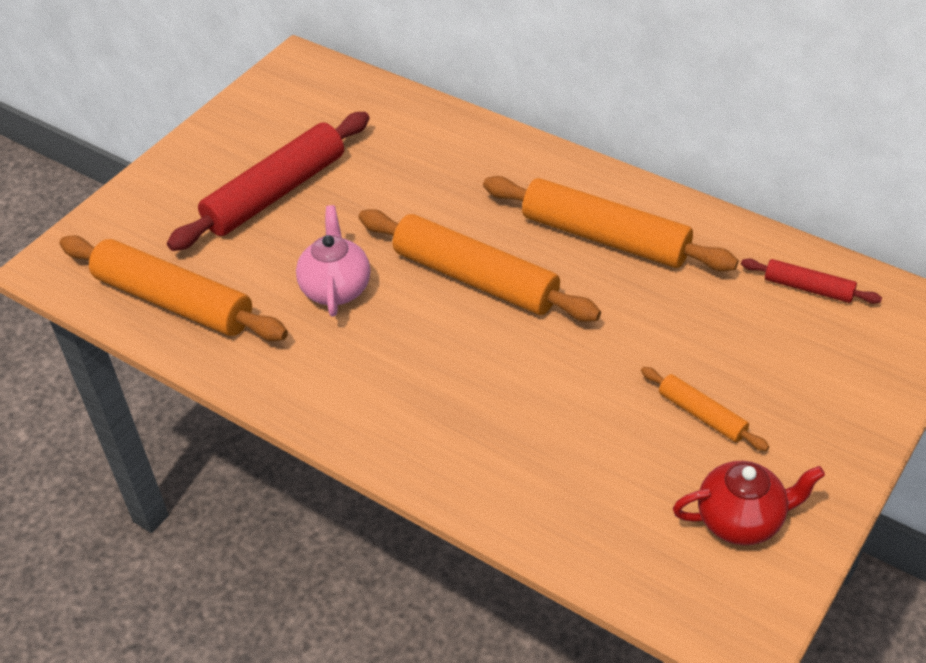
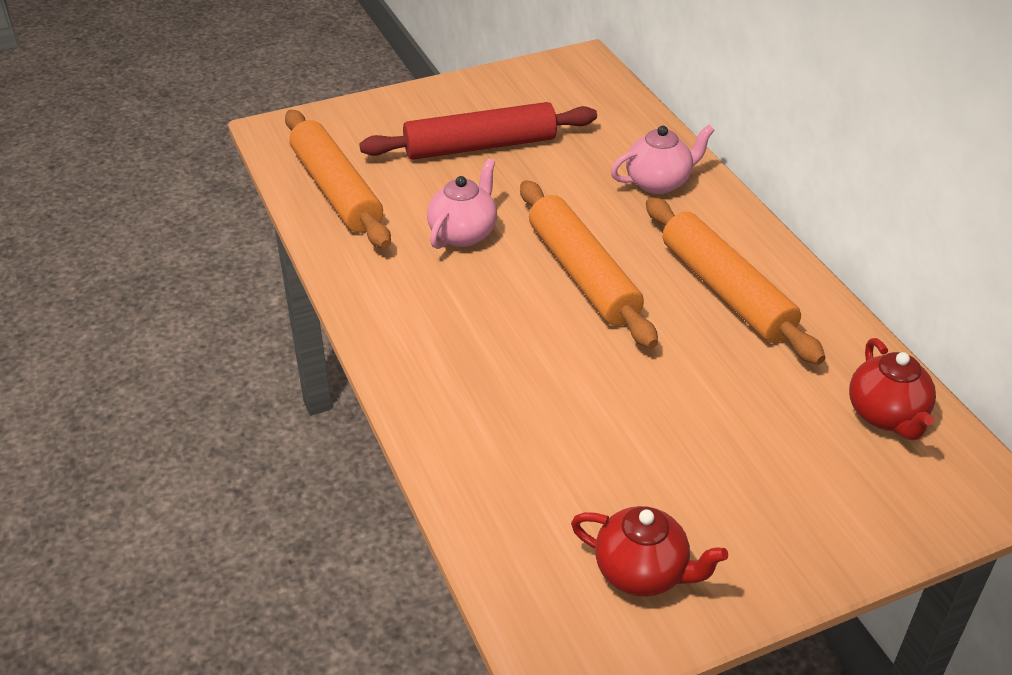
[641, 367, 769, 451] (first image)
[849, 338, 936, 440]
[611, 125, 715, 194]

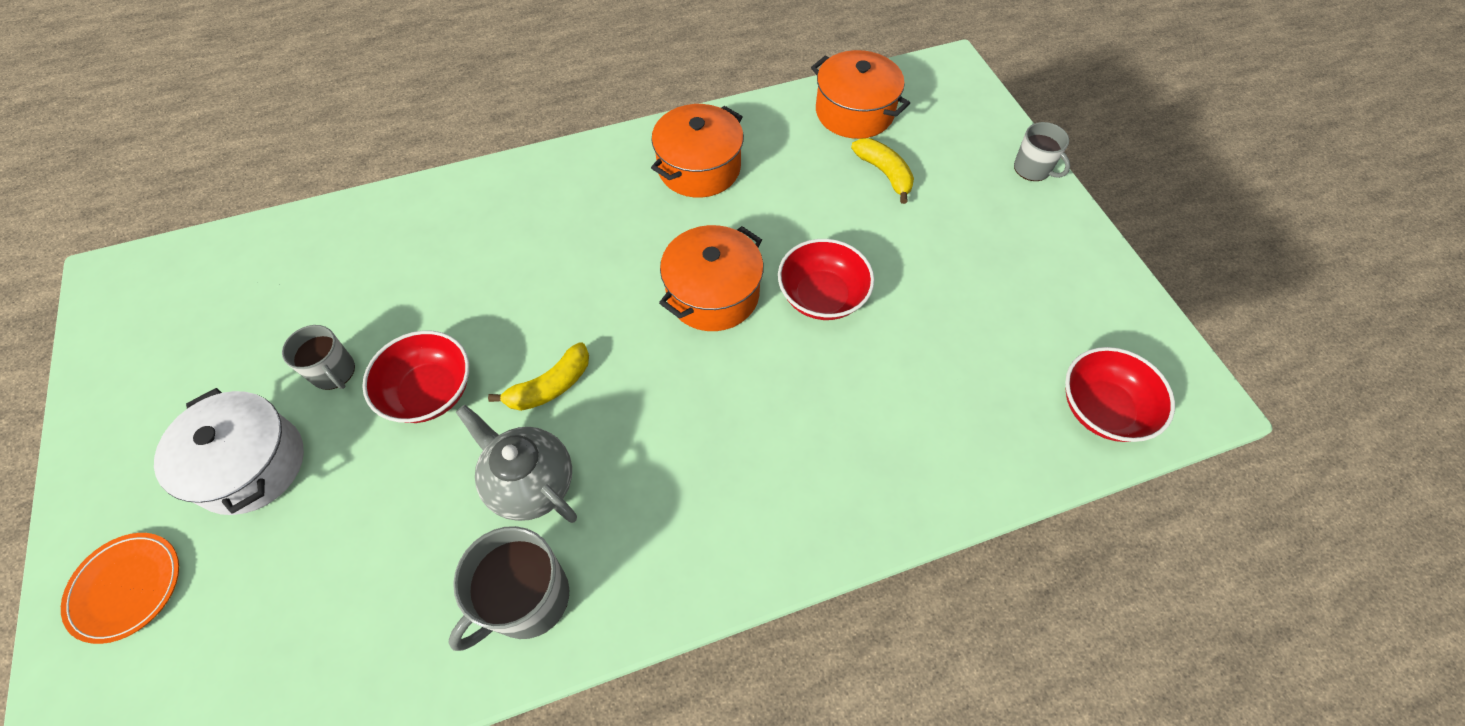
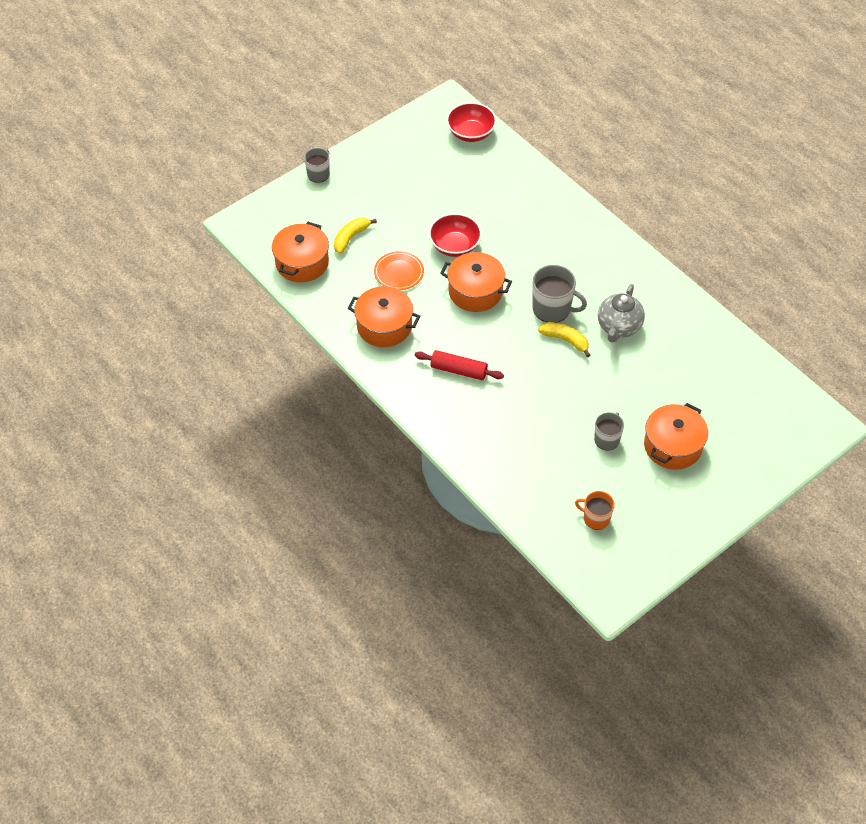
[374, 251, 424, 290]
[644, 403, 708, 470]
[362, 330, 469, 423] (first image)
[533, 265, 587, 323]
[415, 350, 504, 380]
[575, 491, 615, 530]

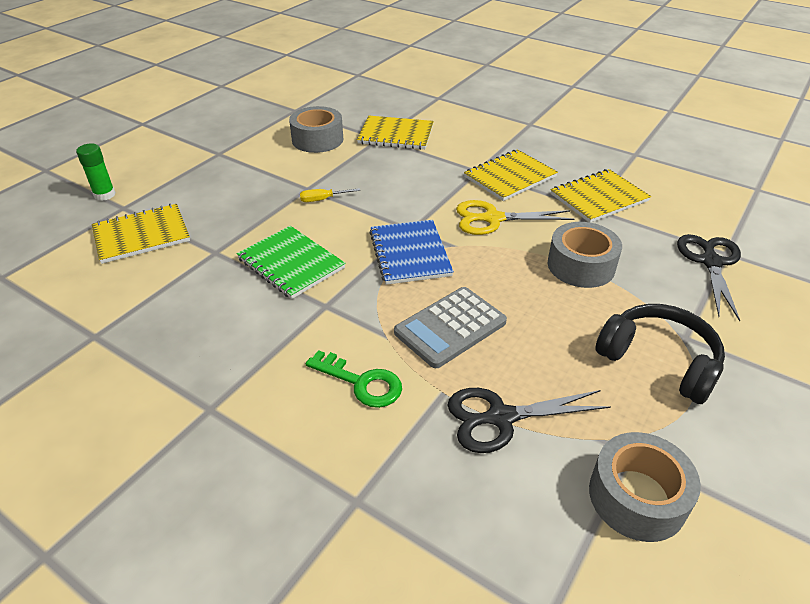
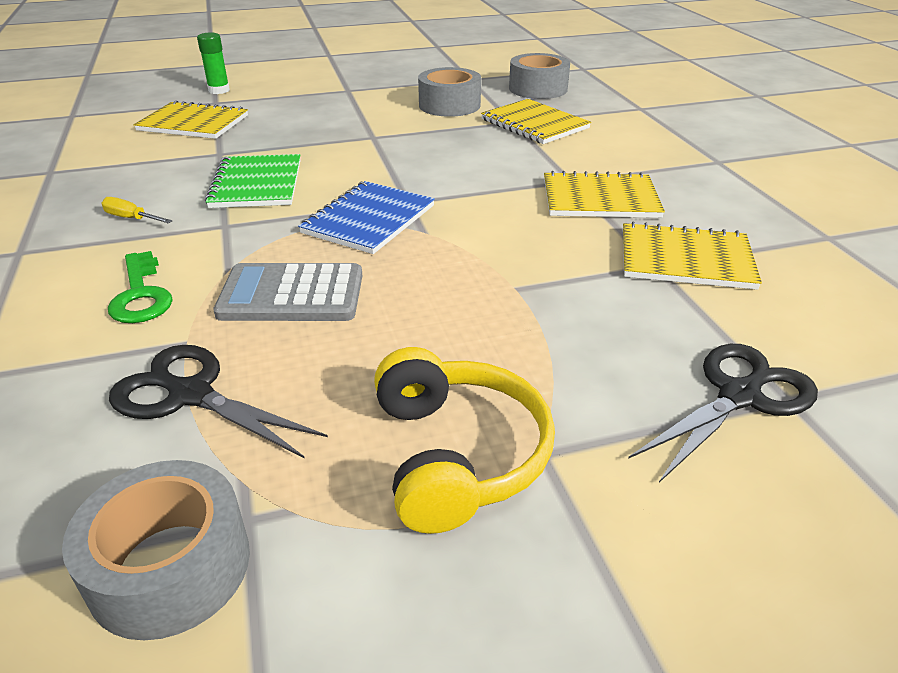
[101, 197, 172, 224]
[456, 200, 574, 235] (first image)
[509, 53, 570, 99]
[374, 347, 555, 534]

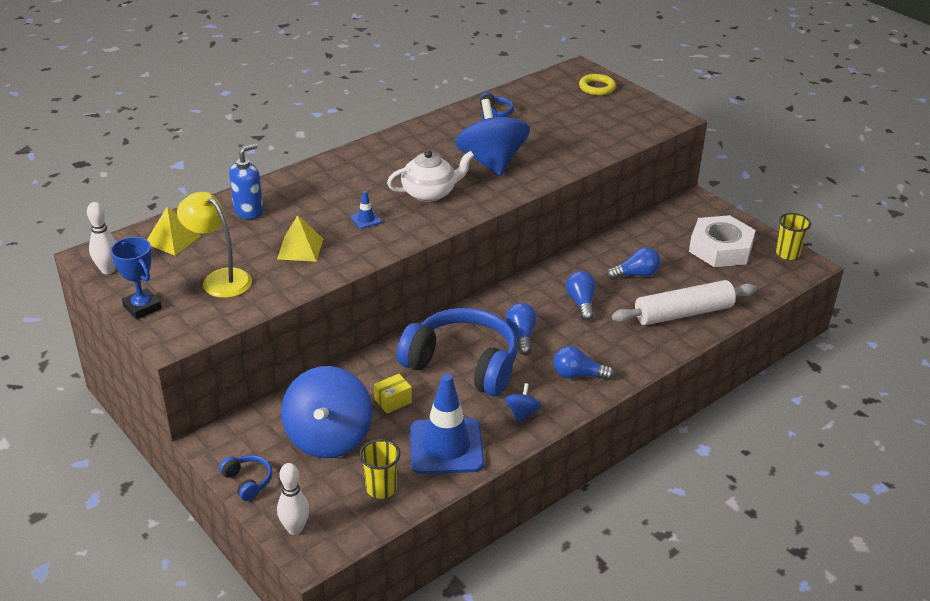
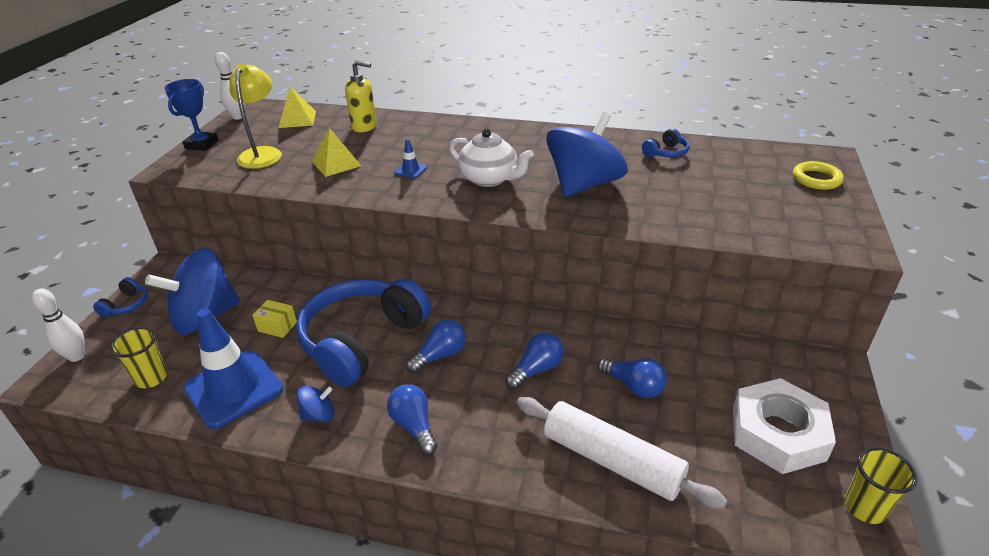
[345, 60, 377, 132]
[296, 278, 431, 387]

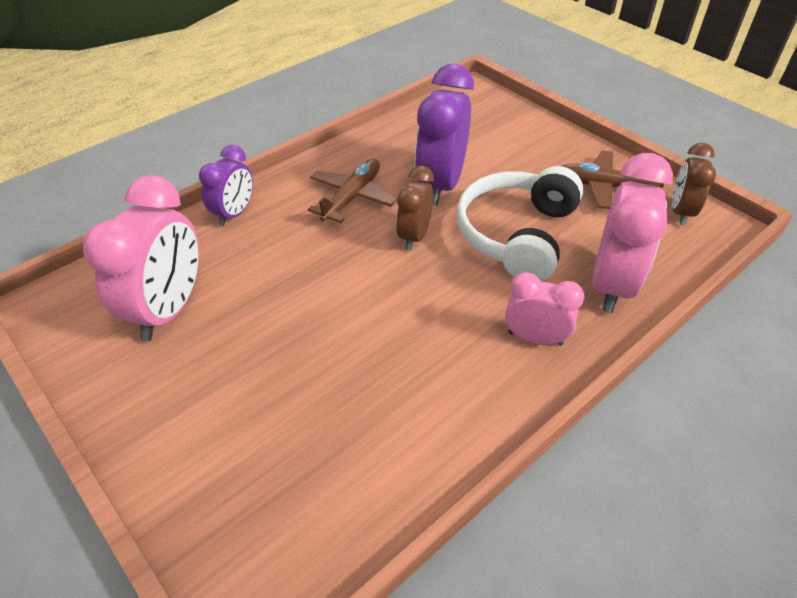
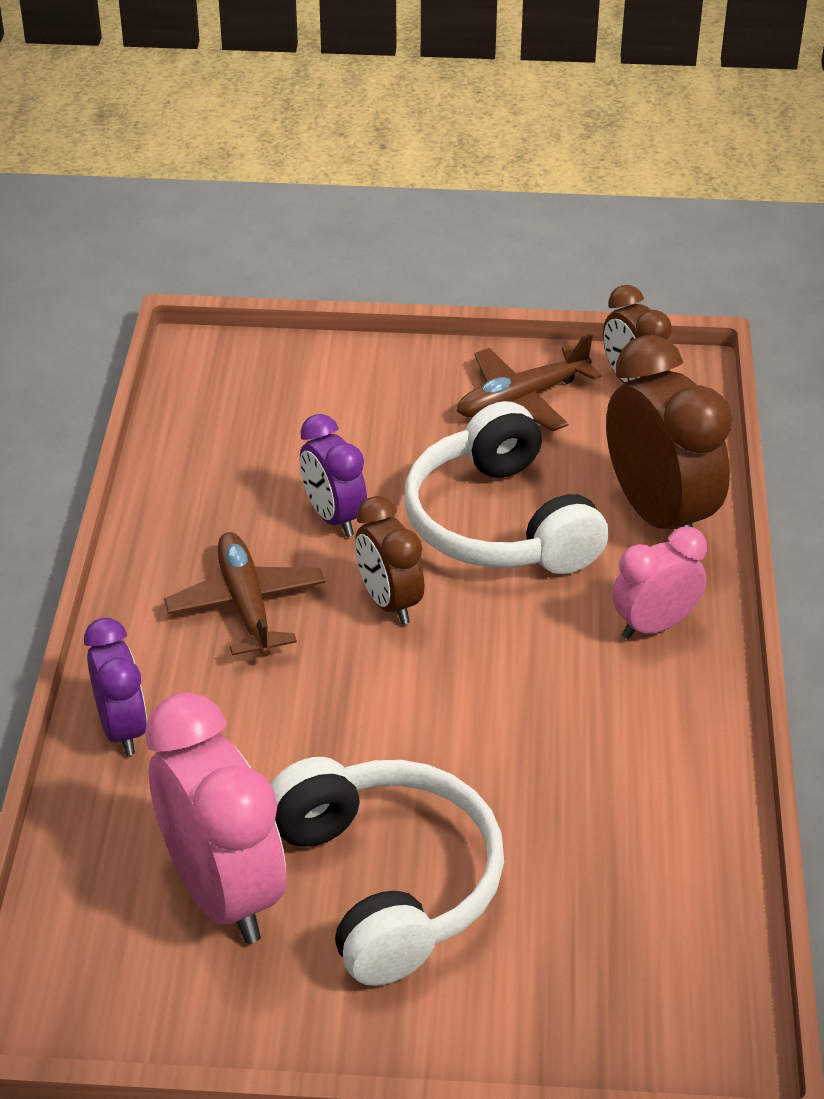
[300, 414, 367, 537]
[606, 335, 732, 529]
[270, 757, 504, 986]

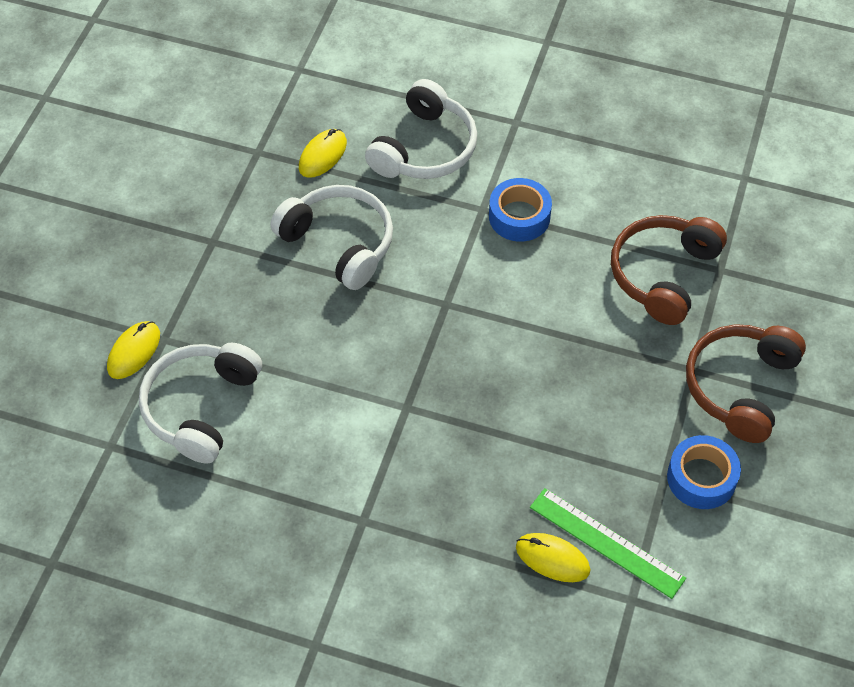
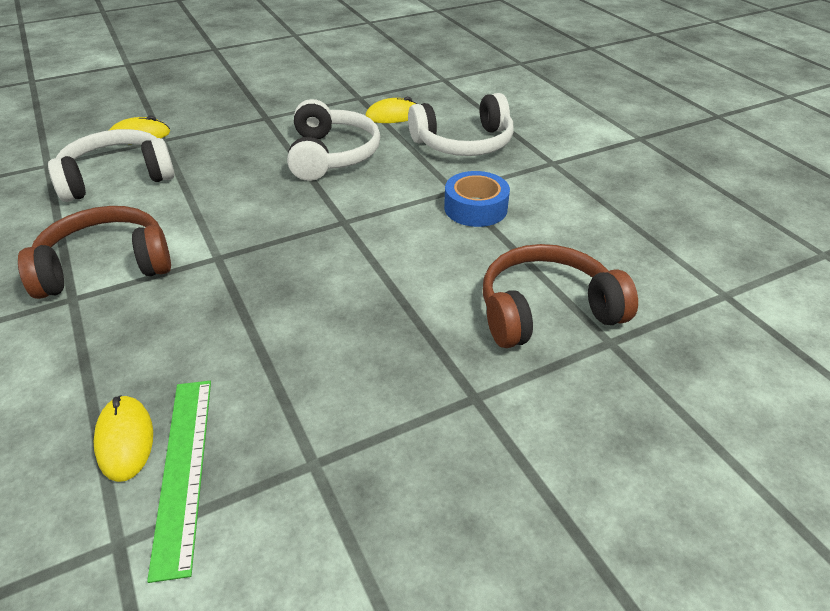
[667, 435, 741, 509] (first image)
[18, 206, 171, 299]

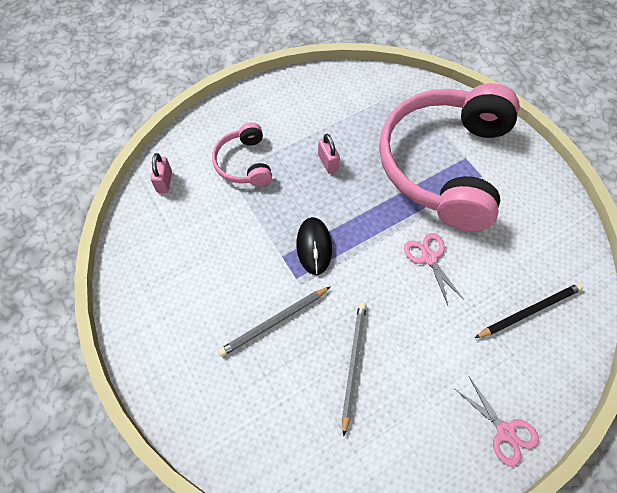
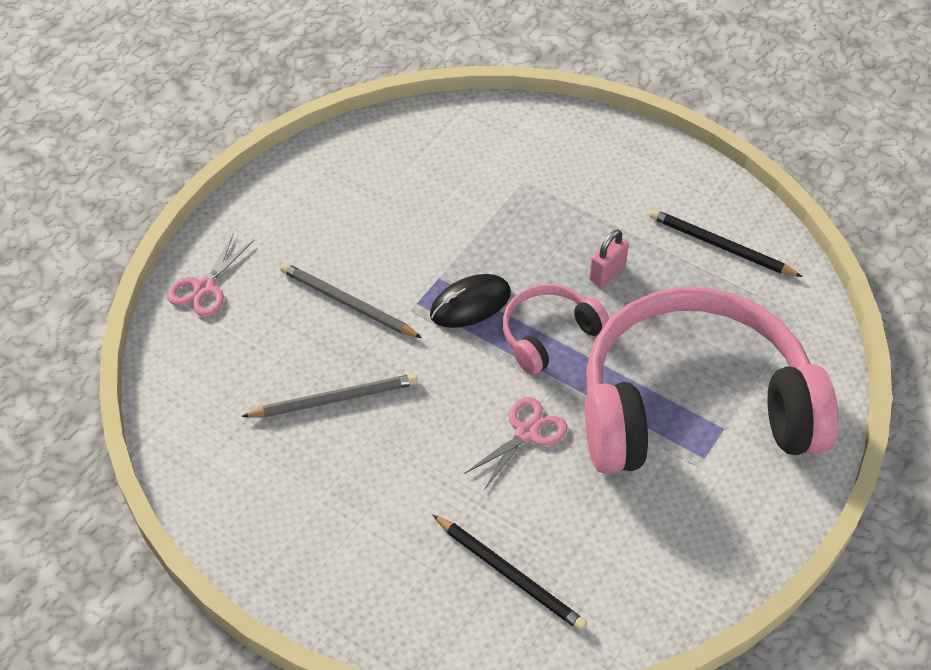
[151, 153, 172, 193] (first image)
[502, 285, 609, 375]
[167, 233, 254, 317]
[650, 209, 802, 277]

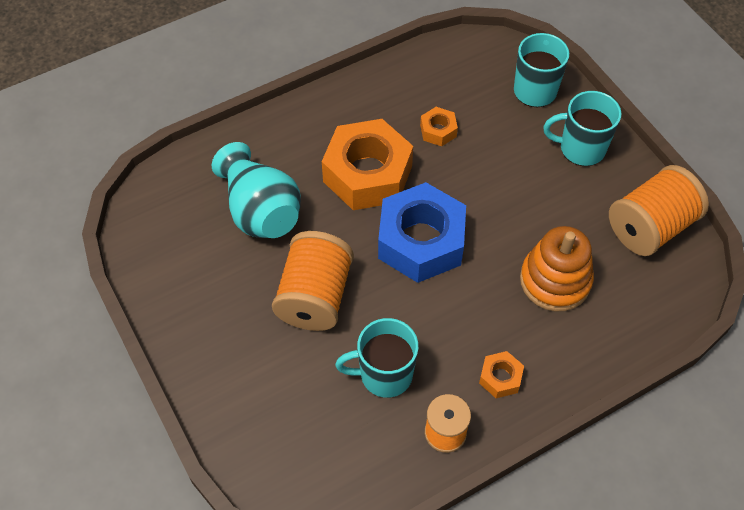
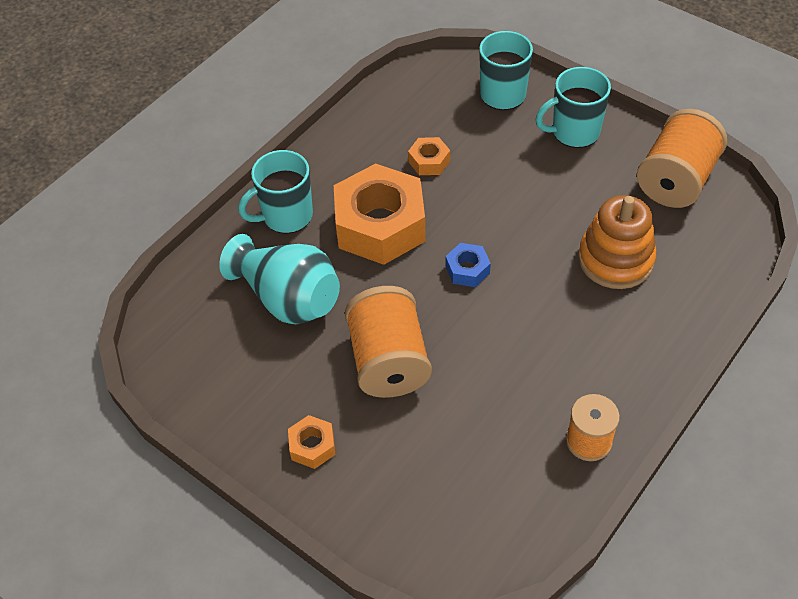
[238, 150, 313, 234]
[446, 243, 491, 287]
[288, 415, 335, 469]

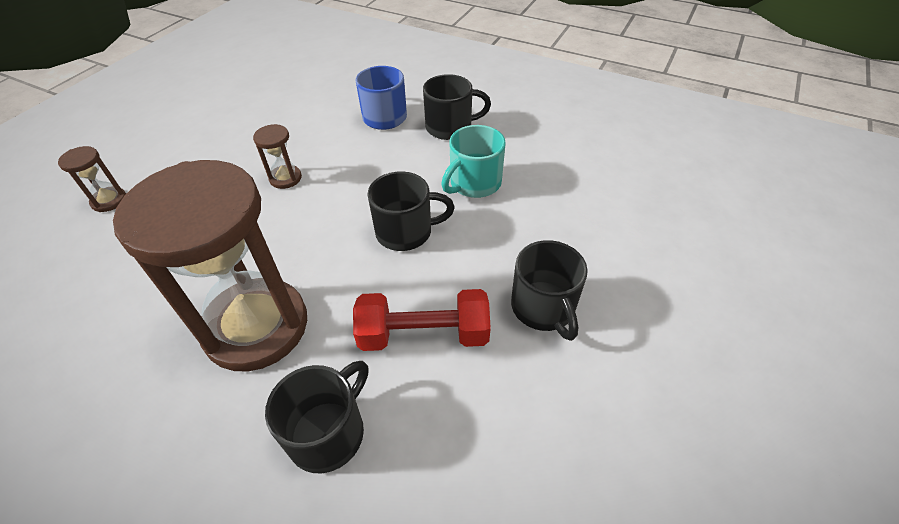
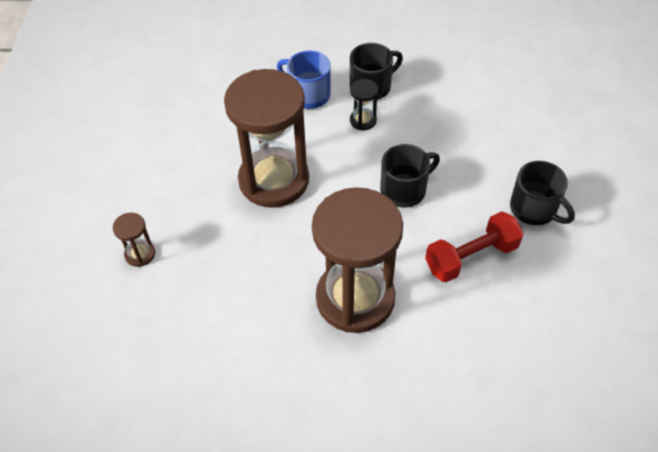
[224, 69, 309, 208]
[265, 361, 369, 473] (first image)
[441, 125, 506, 198] (first image)
[350, 79, 378, 130]

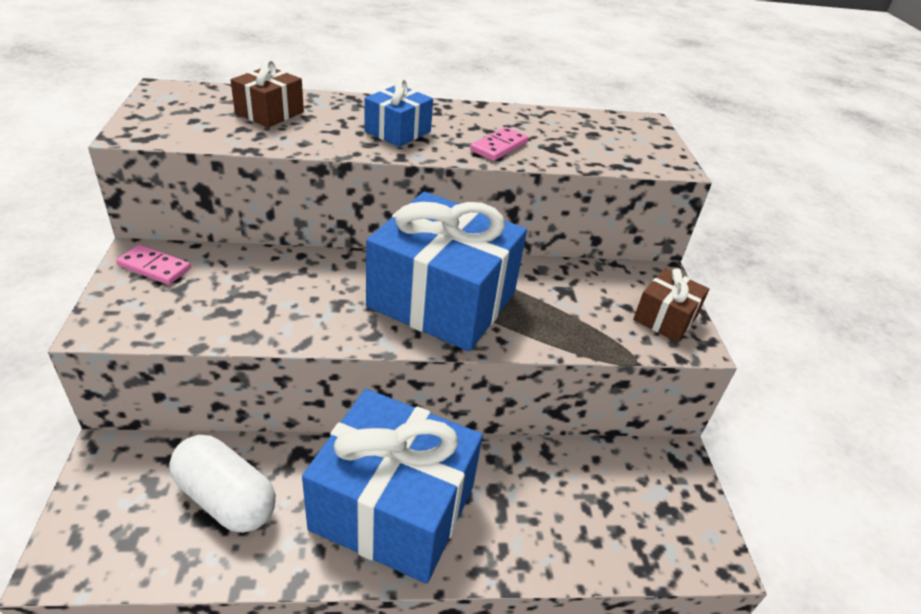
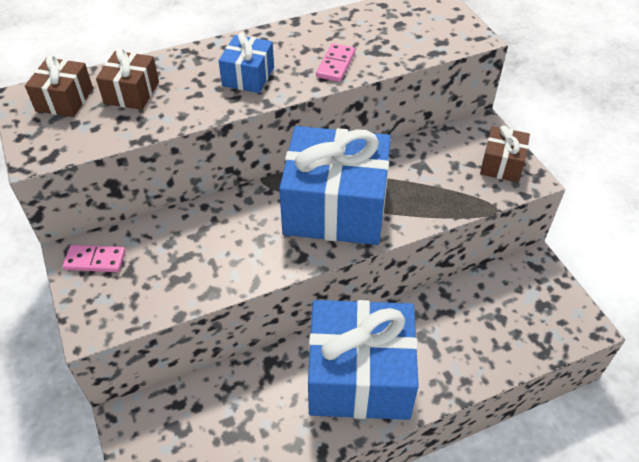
[169, 435, 276, 533] (first image)
[25, 55, 93, 117]

